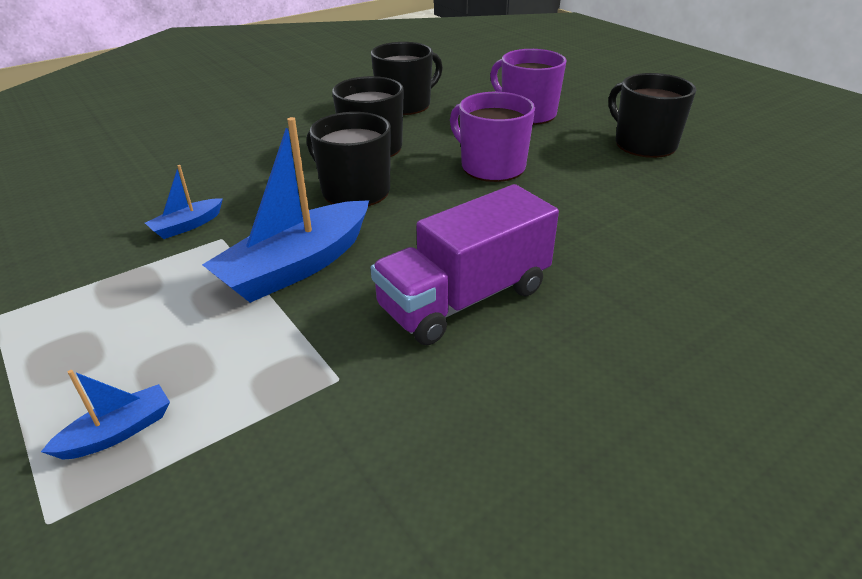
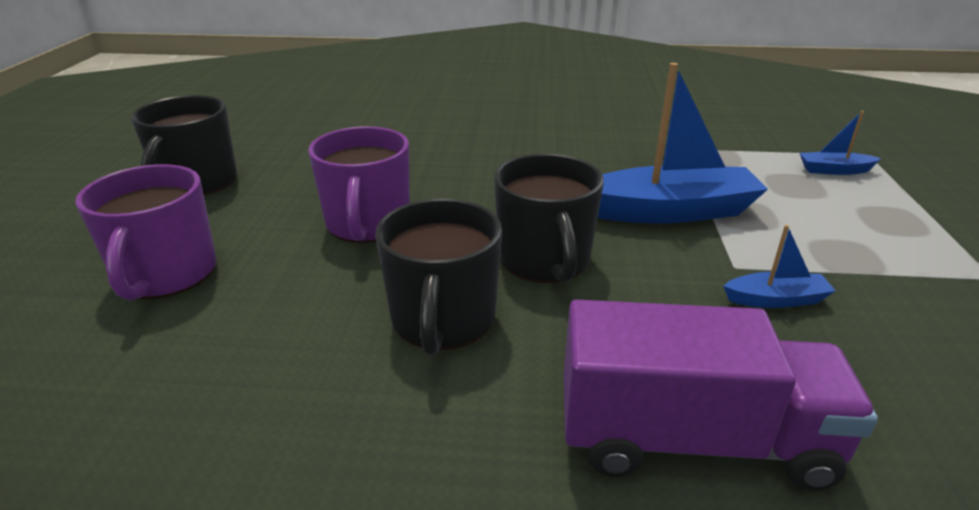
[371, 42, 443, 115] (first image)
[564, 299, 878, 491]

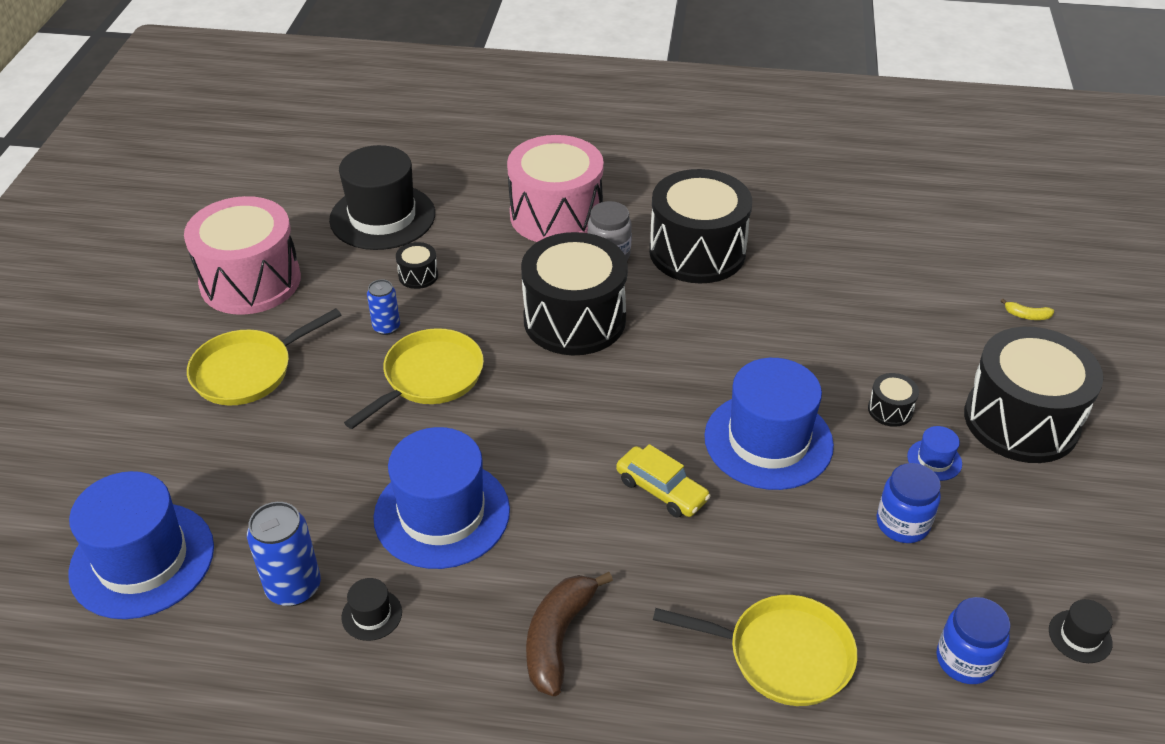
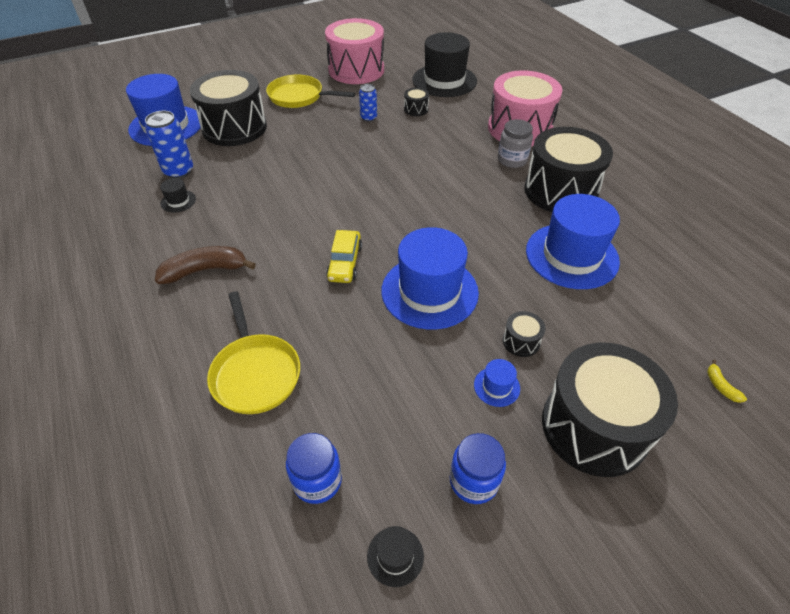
[344, 328, 484, 429] (first image)
[526, 194, 620, 289]
[190, 70, 267, 146]
[450, 433, 506, 504]

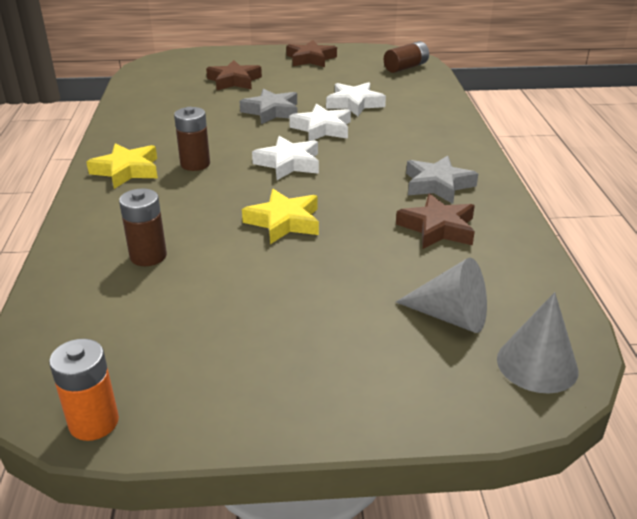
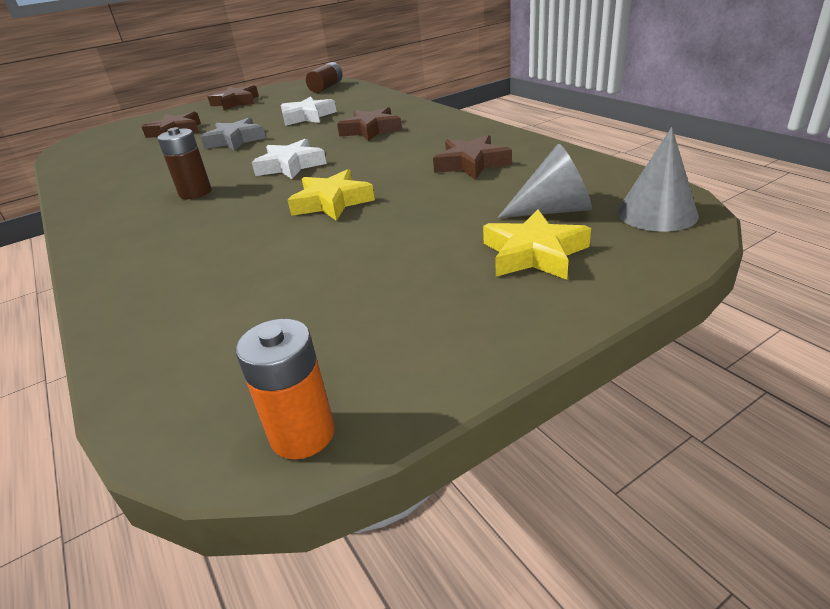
[483, 210, 591, 280]
[119, 188, 167, 266] (first image)
[289, 104, 351, 141] (first image)
[406, 156, 478, 204] (first image)
[337, 107, 402, 141]

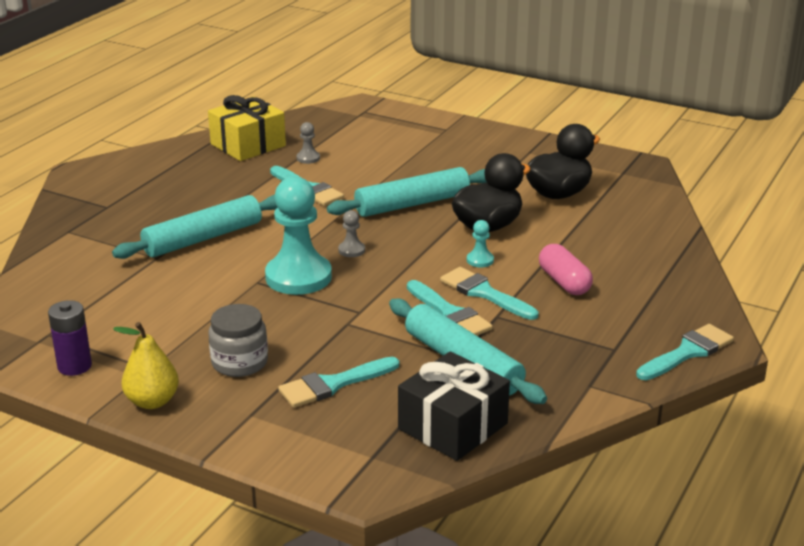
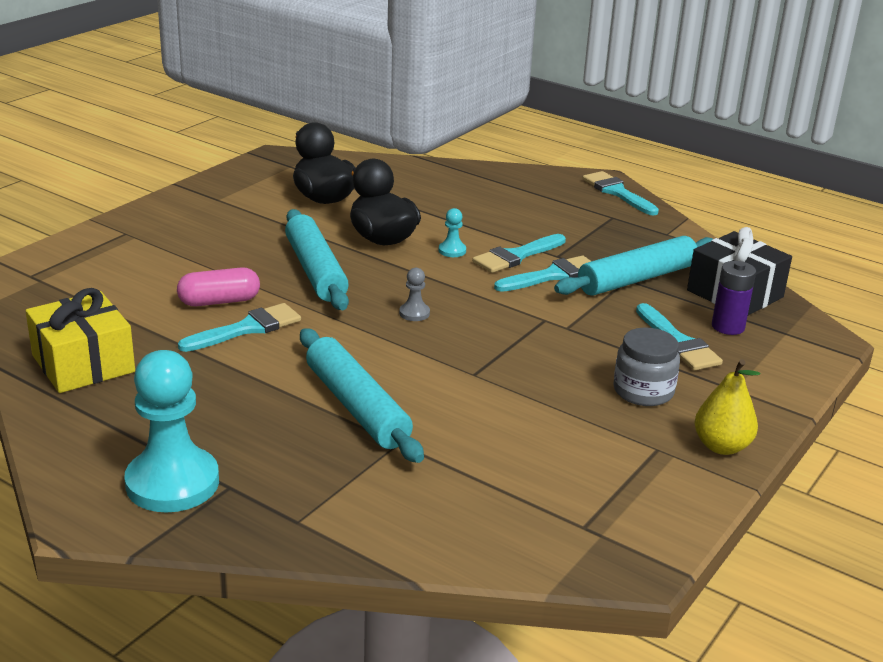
[712, 261, 756, 335]
[124, 350, 219, 512]
[297, 122, 320, 164] (first image)
[177, 267, 260, 306]

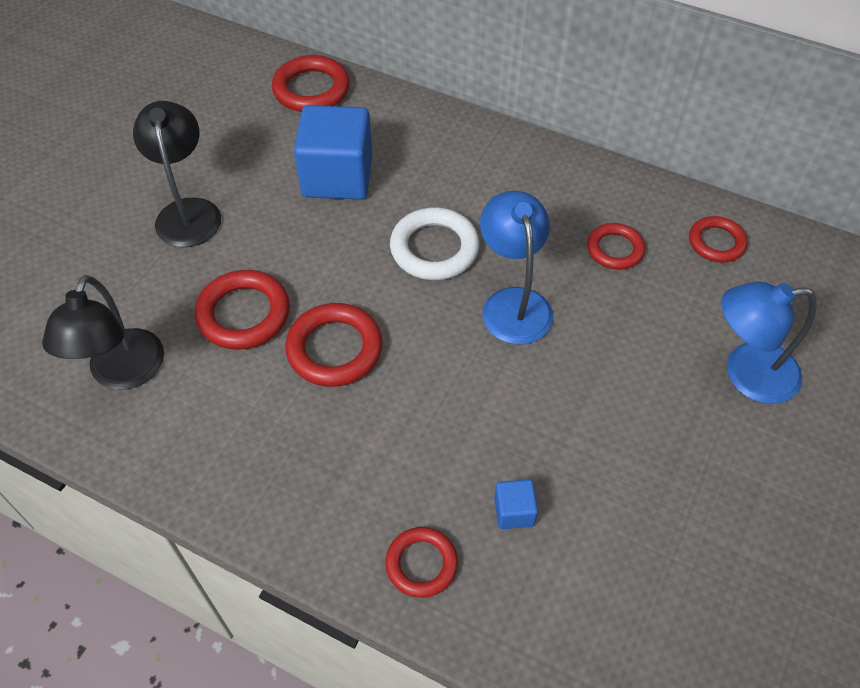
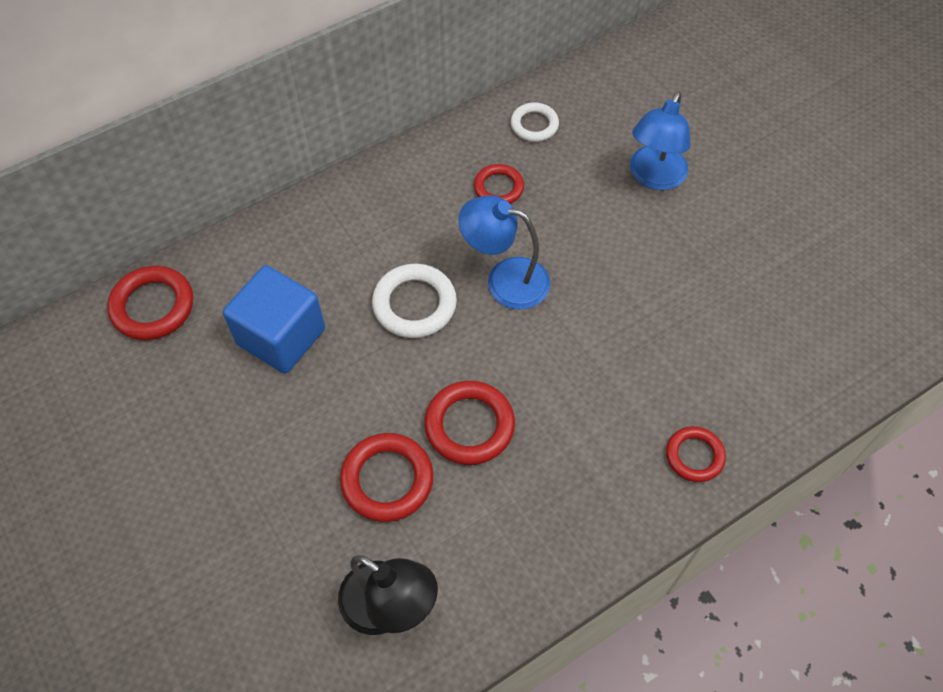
[133, 101, 221, 247] (first image)
[494, 479, 538, 529] (first image)
[511, 103, 559, 142]

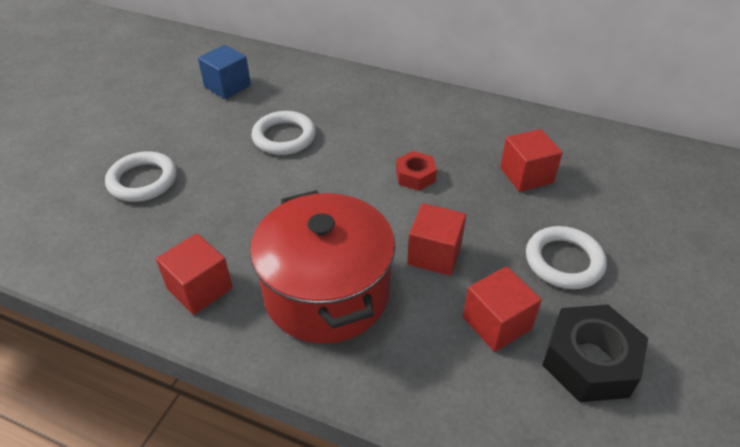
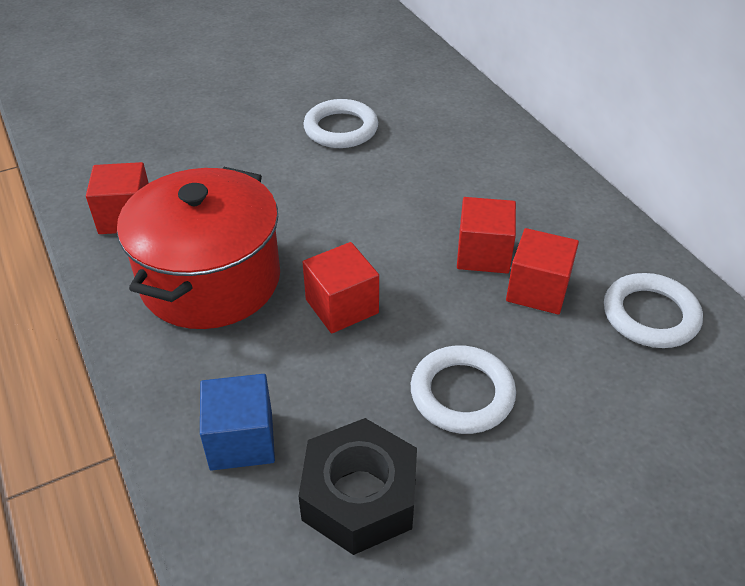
[604, 273, 703, 348]
[200, 374, 275, 471]
[396, 151, 437, 191] (first image)
[457, 197, 516, 274]

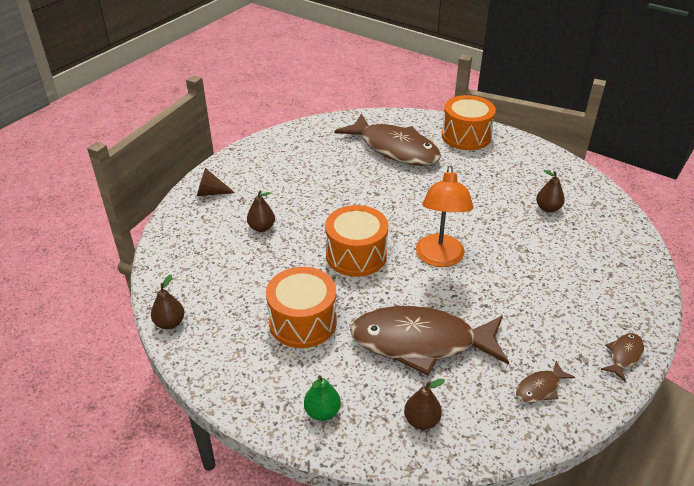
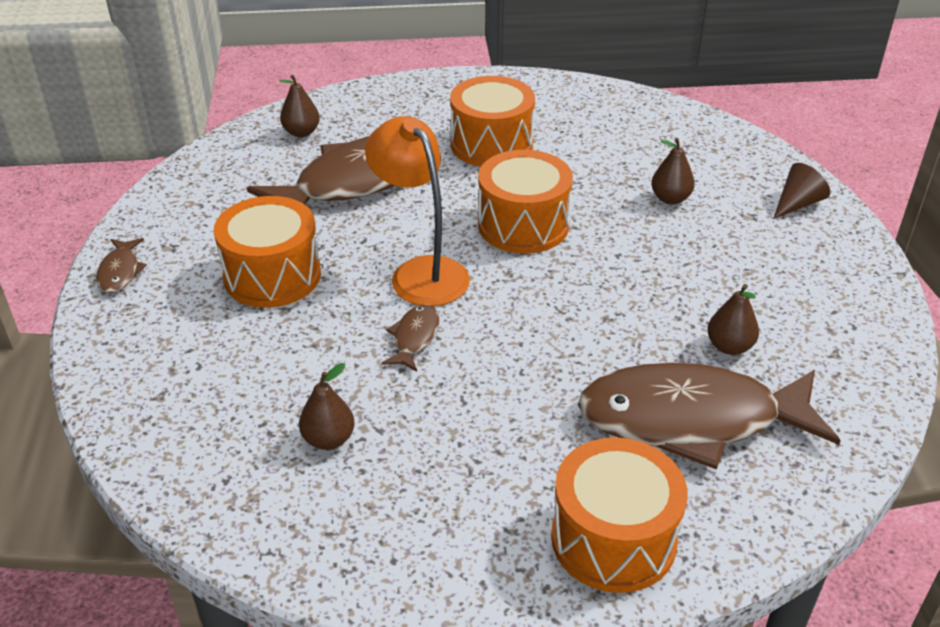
[707, 284, 759, 355]
[304, 375, 341, 421] (first image)
[382, 305, 440, 371]
[214, 196, 321, 308]

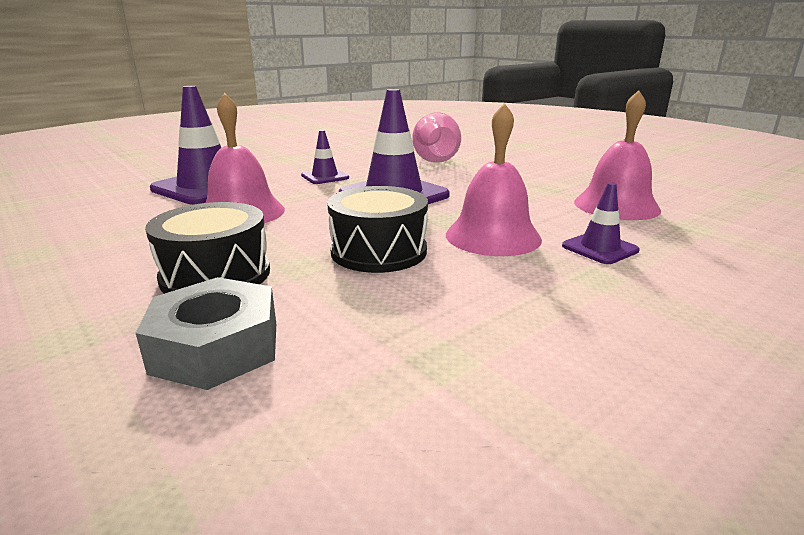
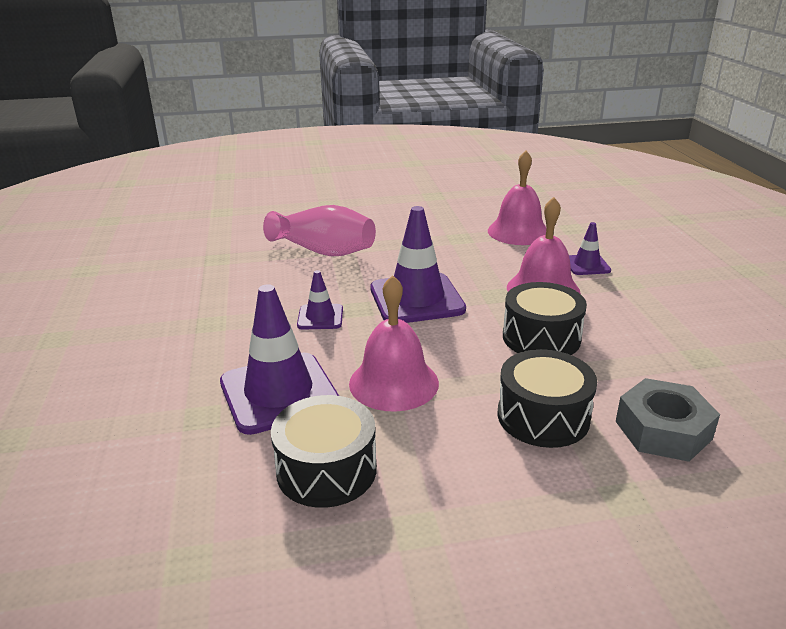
[271, 395, 377, 508]

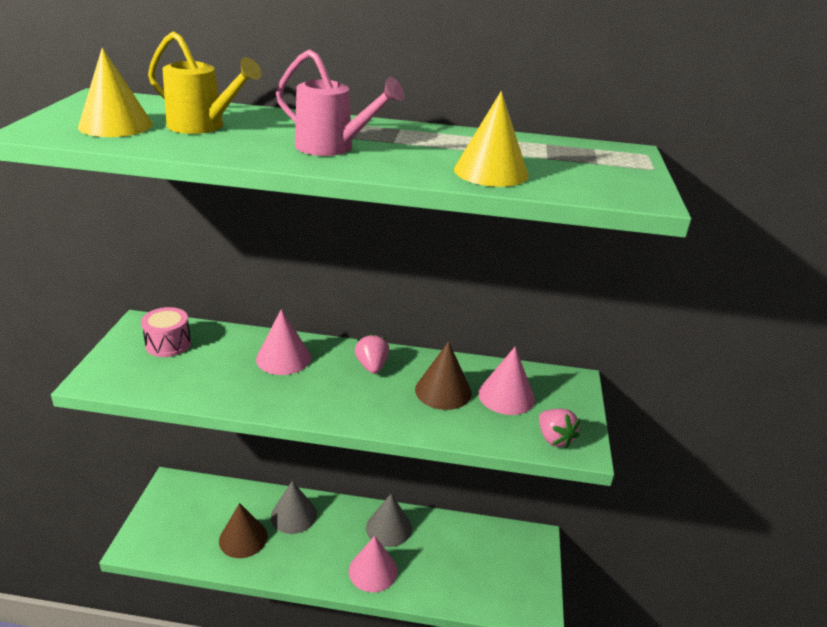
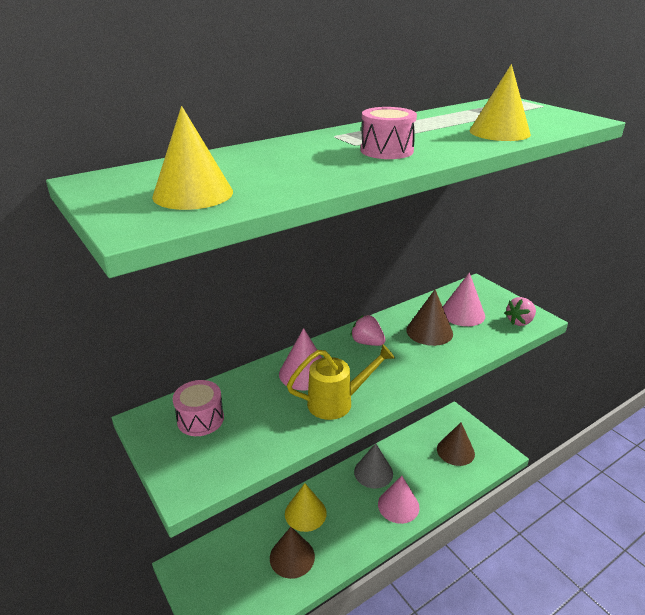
[287, 344, 395, 420]
[285, 483, 327, 532]
[361, 107, 417, 159]
[505, 297, 536, 326]
[437, 422, 475, 466]

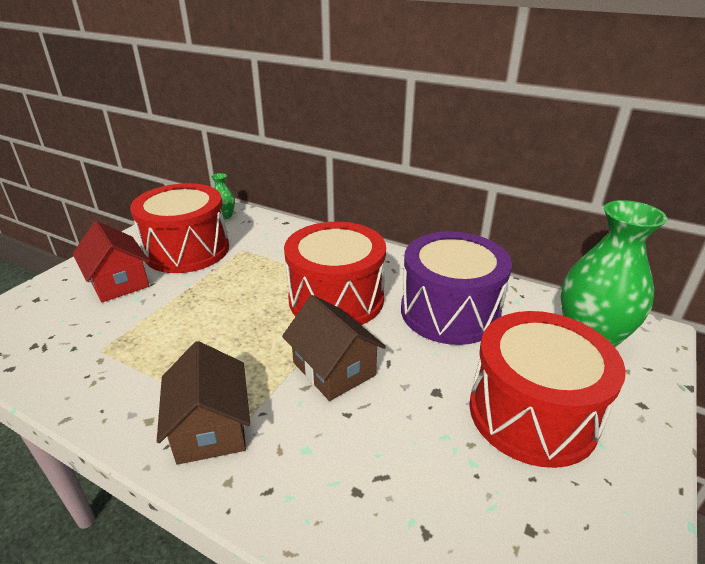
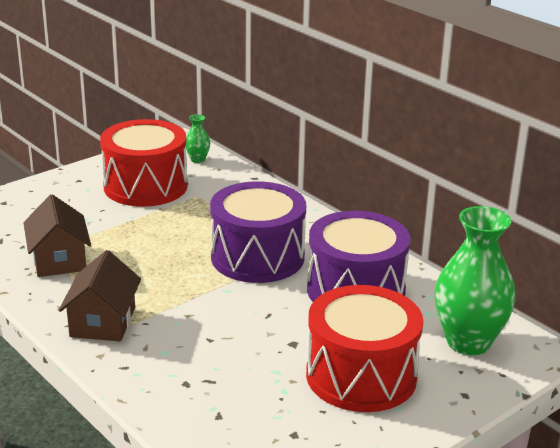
[73, 221, 150, 302] (first image)
[23, 194, 91, 277]
[210, 181, 306, 283]

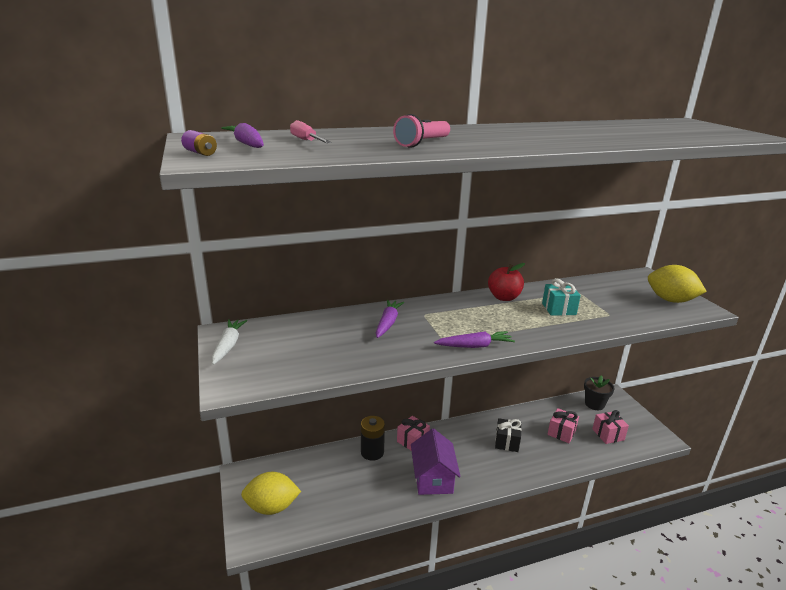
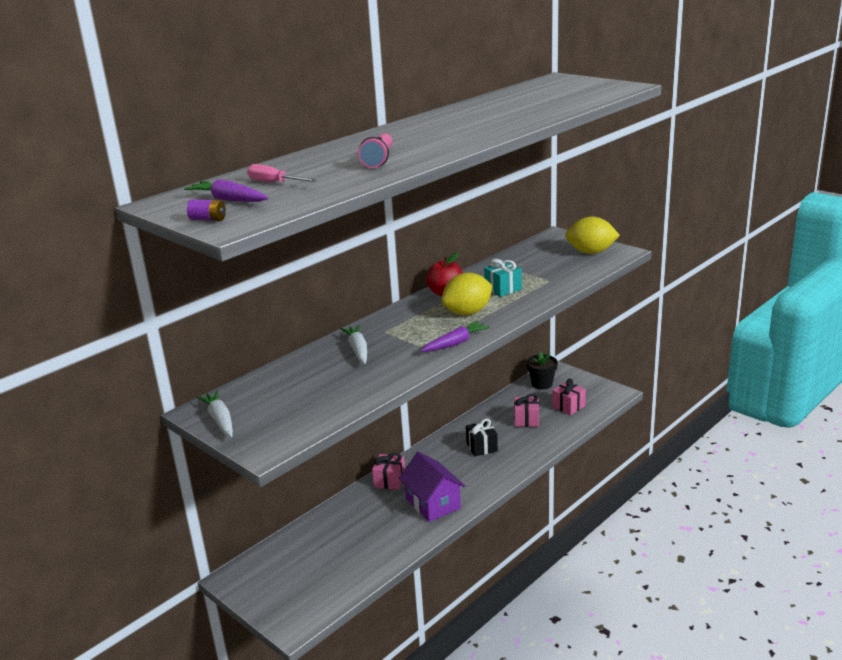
[441, 273, 493, 315]
[361, 416, 385, 461] (first image)
[341, 325, 367, 364]

